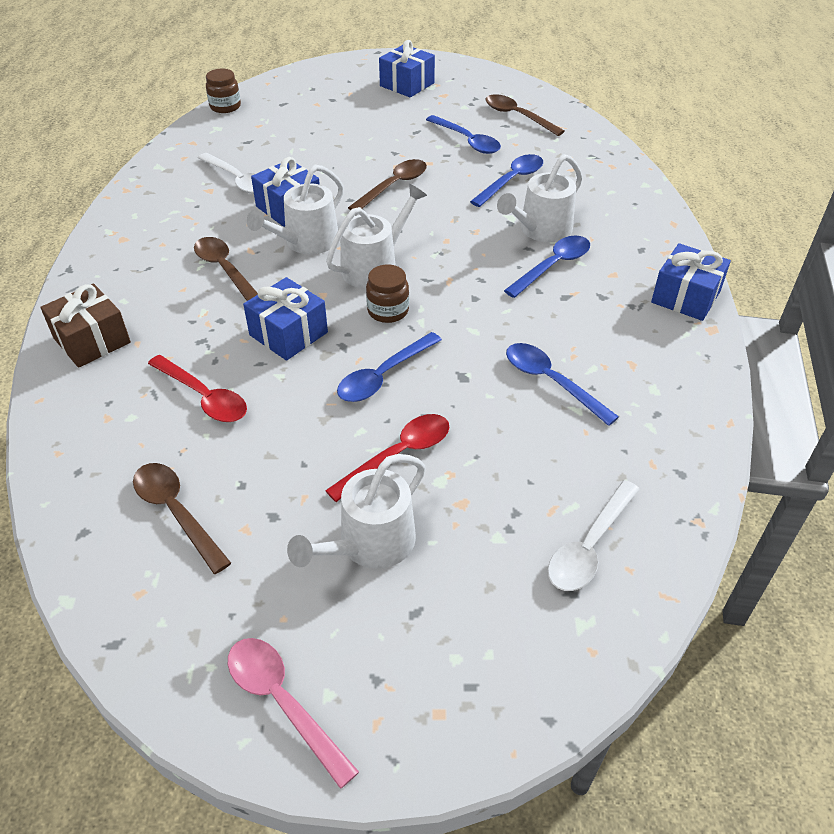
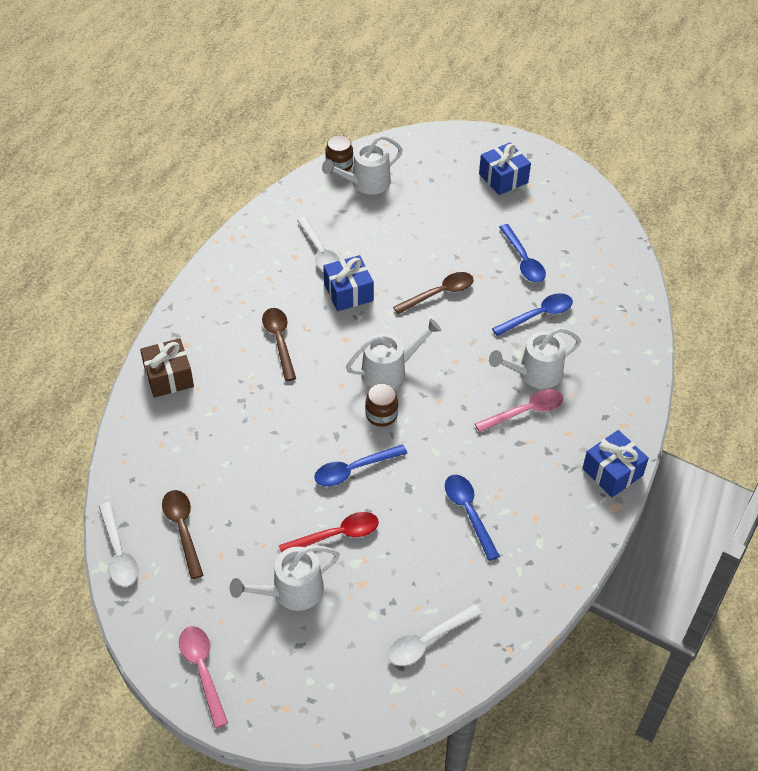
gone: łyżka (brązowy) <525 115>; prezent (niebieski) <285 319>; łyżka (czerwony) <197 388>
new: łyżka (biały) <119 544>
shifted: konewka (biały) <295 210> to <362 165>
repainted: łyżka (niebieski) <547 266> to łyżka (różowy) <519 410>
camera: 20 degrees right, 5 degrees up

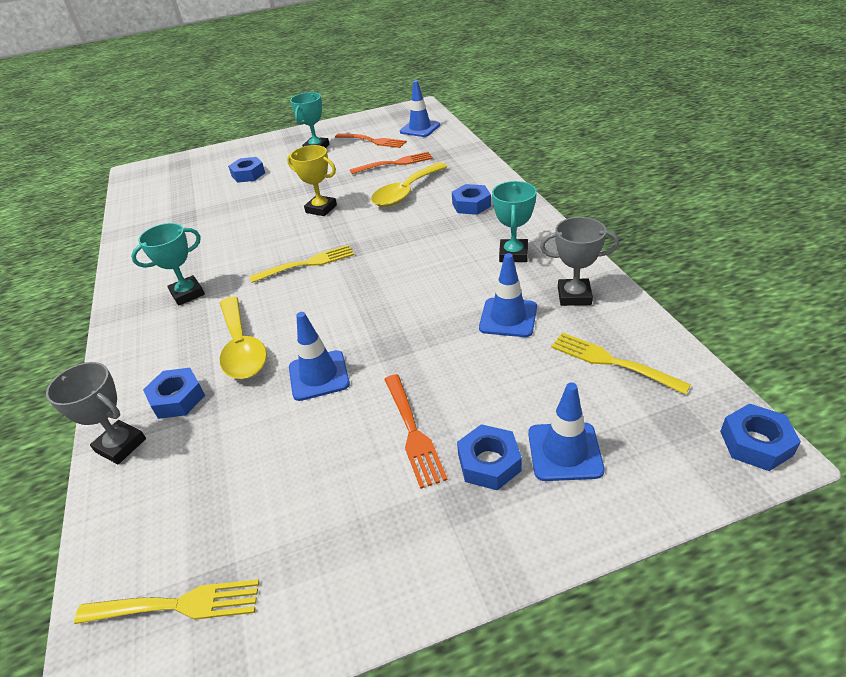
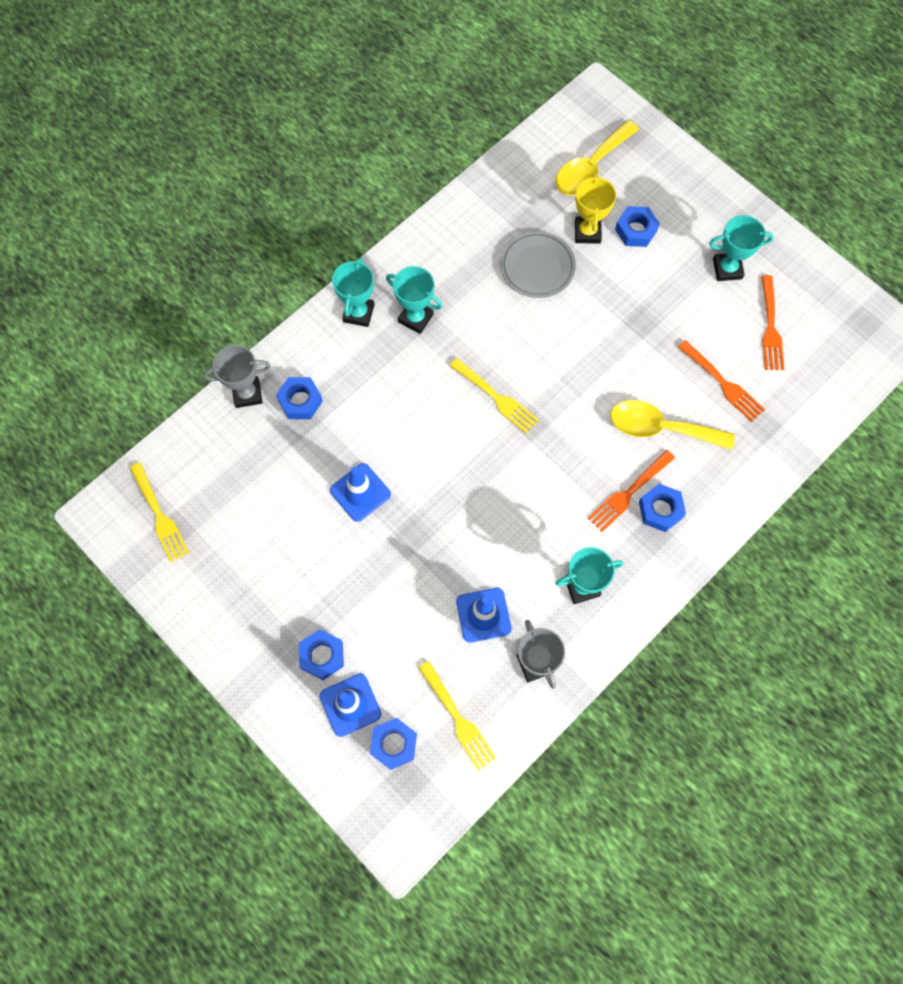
gone: pachołek (niebieski) <420 108>
new: talerz (szary) <538 264>; puchar (turkusowy) <353 292>
shifted: puchar (żółty) <312 180> to <596 209>; łyżka (żółty) <243 337> to <597 158>; widelec (pomarańczowy) <416 431> to <631 491>; nakrętka (niebieski) <760 437> to <393 744>
rotated: widelec (żółty) <621 363> = <457 716> 135 degrees clockwise; puchar (szary) <96 413> = <236 376> 75 degrees clockwise
camera: 60 degrees right, 30 degrees up

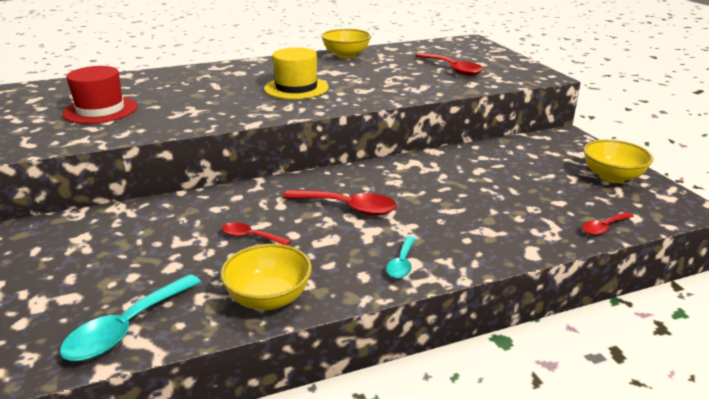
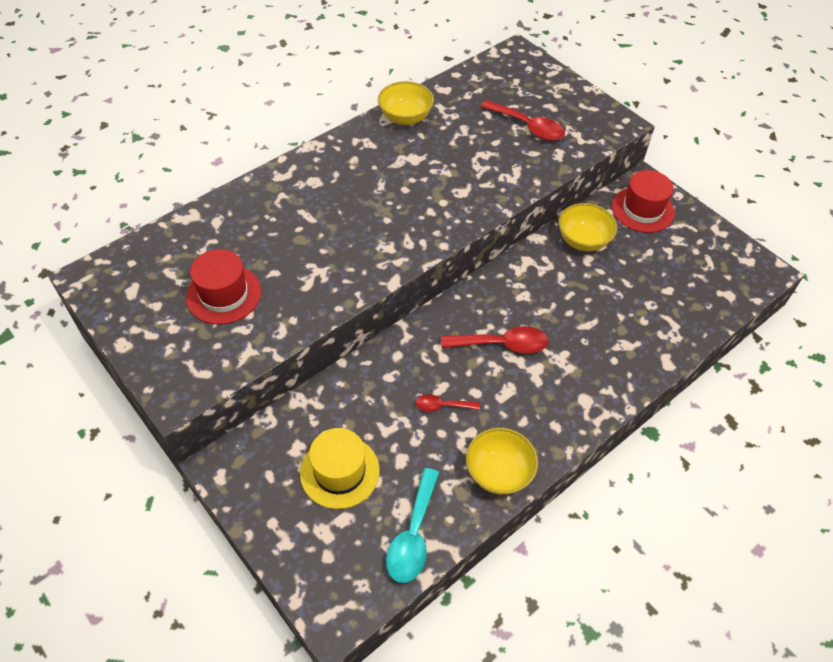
gone: łyżka (czerwony) <608 223>; łyżka (turkusowy) <401 257>
new: kapelusz (czerwony) <643 201>
shifted: kapelusz (żółty) <296 73> to <340 468>; miska (żółty) <619 161> to <588 227>
camera: 20 degrees left, 25 degrees up

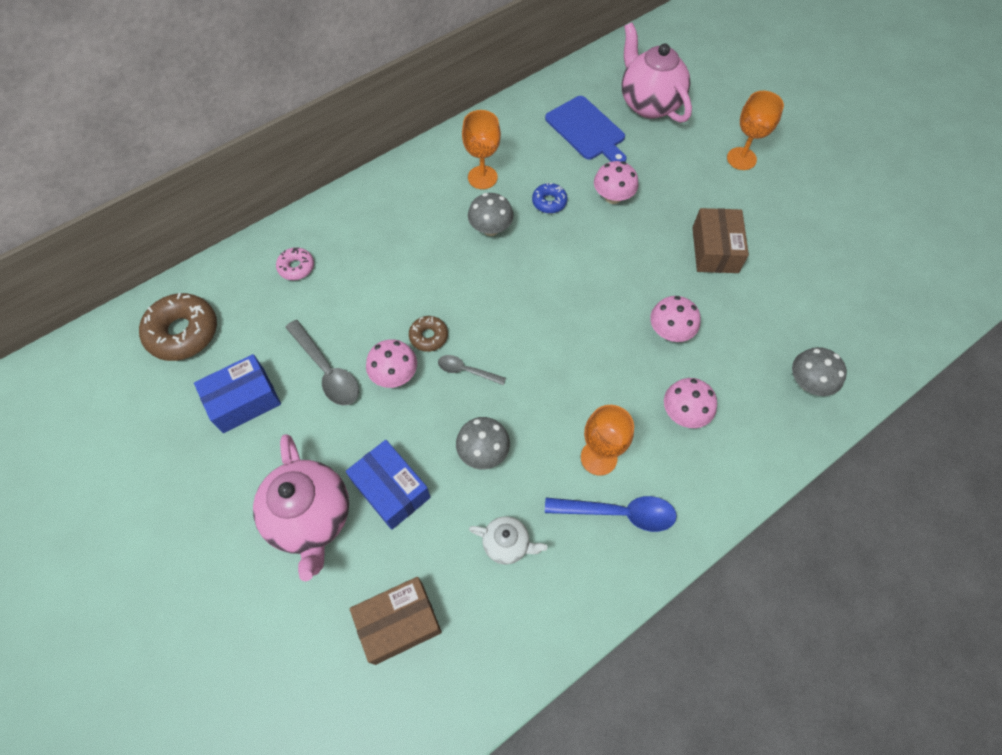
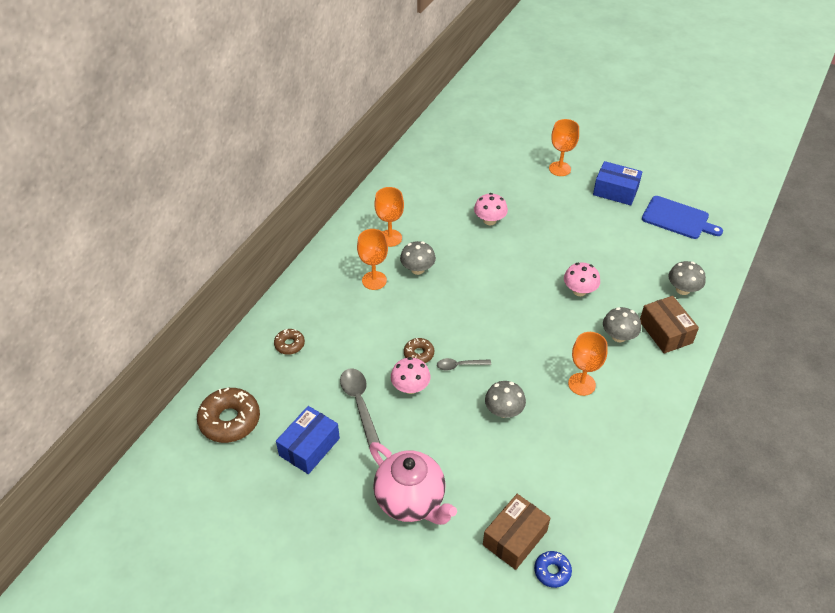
gone: imbryk (różowy) <657 73>; łyżka (niebieski) <611 514>; imbryk (biały) <508 540>
new: kielich (pomarańczowy) <372 259>
shifted: deska do krojenia (niebieski) <586 129> to <682 217>; donut (niebieski) <550 198> to <553 569>; pudełko (brązowy) <720 240> to <669 325>; pudełko (niebieski) <388 485> to <617 183>
repainted: donut (różowy) <295 263> to donut (brązowy) <289 342>; grzyb (różowy) <690 403> to grzyb (szary) <622 324>
rotated: łyżka (szary) <322 362> = <360 407> 135 degrees counterclockwise
camera: 25 degrees left, 15 degrees down

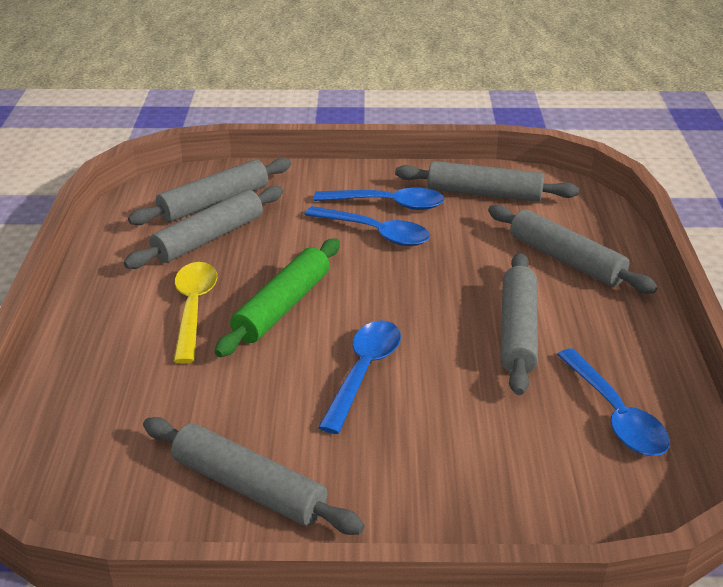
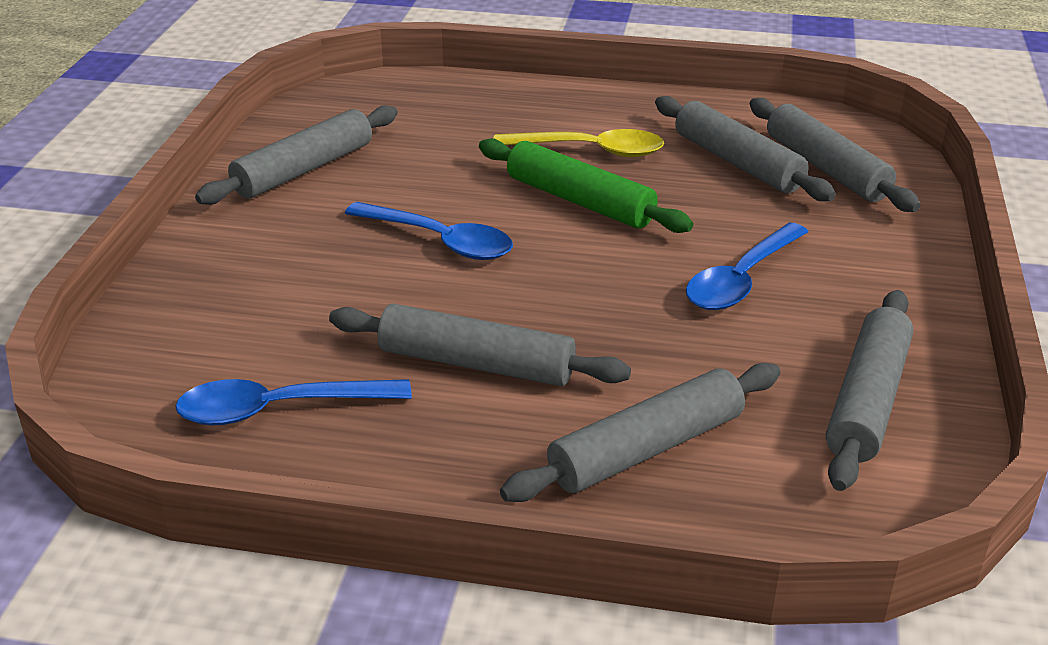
gone: łyżka (niebieski) <379 198>
camera: 100 degrees right, 0 degrees up

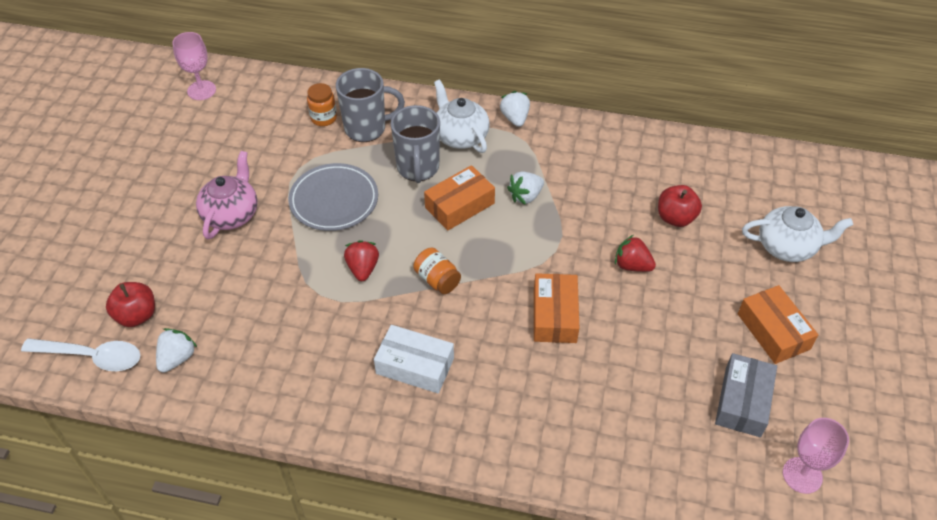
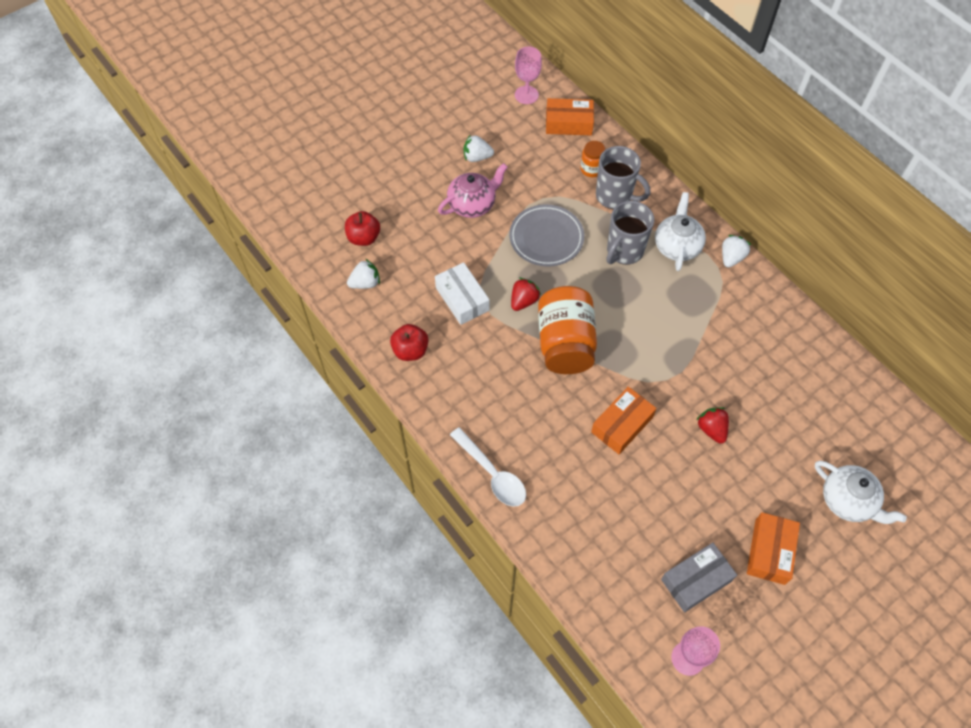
shifted: pudełko (pomarańczowy) <459 197> to <570 116>; truskawka (biały) <525 188> to <478 148>; jabłko (czerwony) <680 206> to <409 342>; pudełko (biały) <414 359> to <462 293>; łyżka (biały) <80 354> to <488 467>
scaled: słoik (pomarańczowy) <437 271> = <567 330> x2.11
camera: 40 degrees right, 10 degrees up

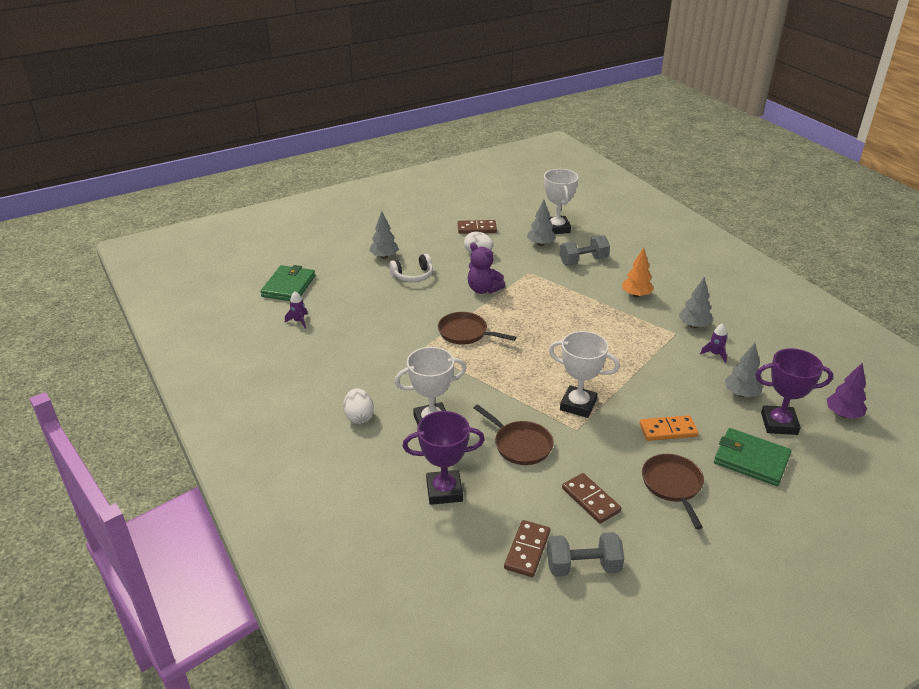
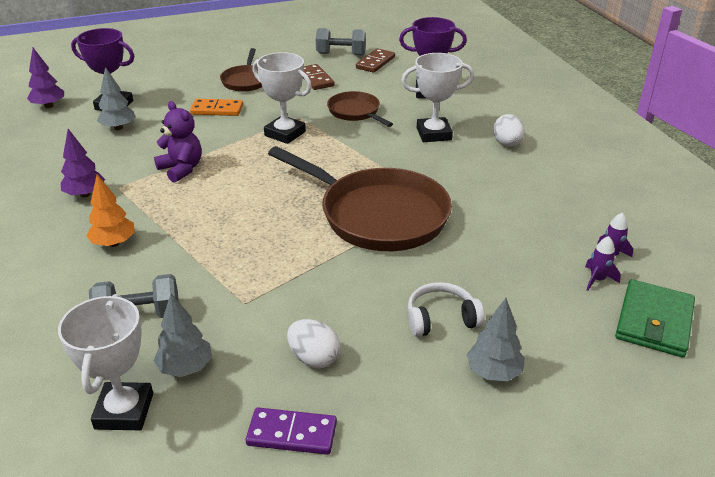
gone: portfel (zielony) <753 457>
shifted: miś (fioletowy) <486 268> to <178 142>; rakieta (fioletowy) <713 343> to <603 263>
repainted: kostka domina (brązowy) <477 227> to kostka domina (fioletowy) <291 431>; drzewko (szary) <696 302> to drzewko (fioletowy) <83 163>
scaled: patelnia (brązowy) <477 328> = <360 198> x1.95
camera: 170 degrees left, 0 degrees up

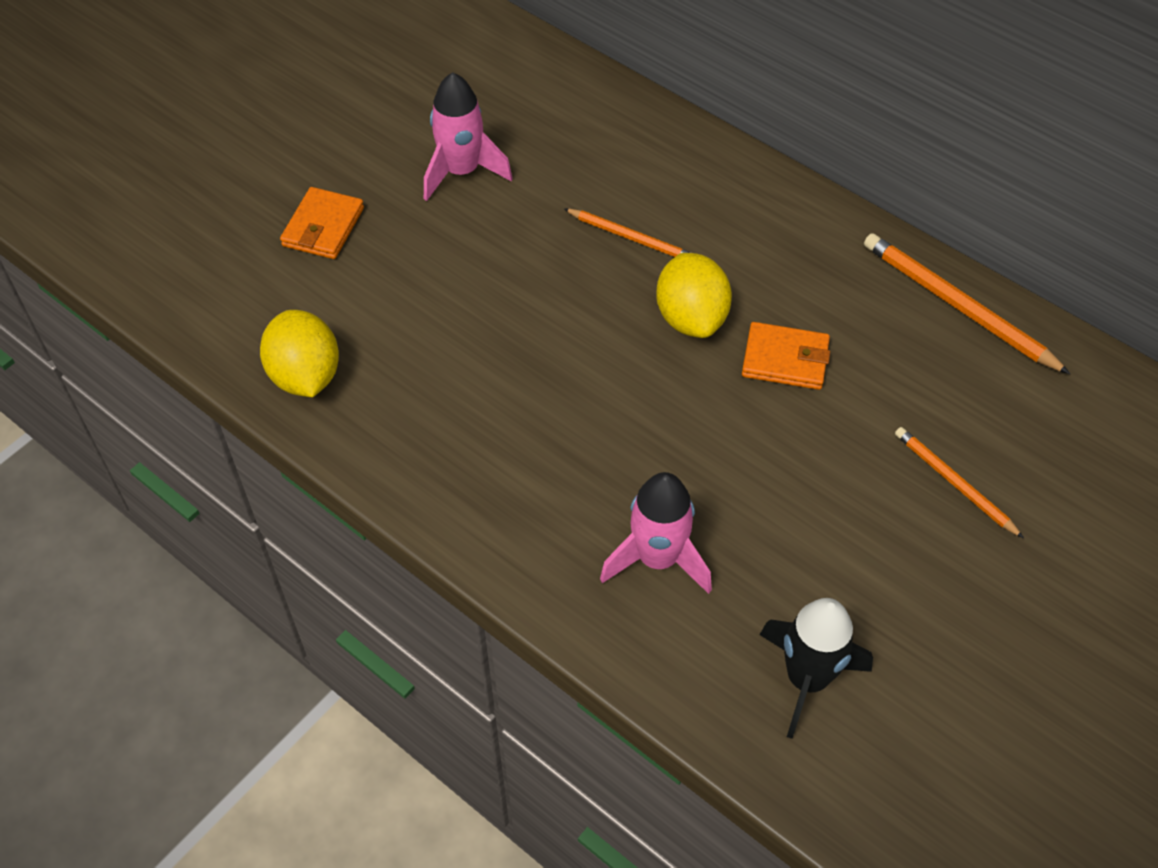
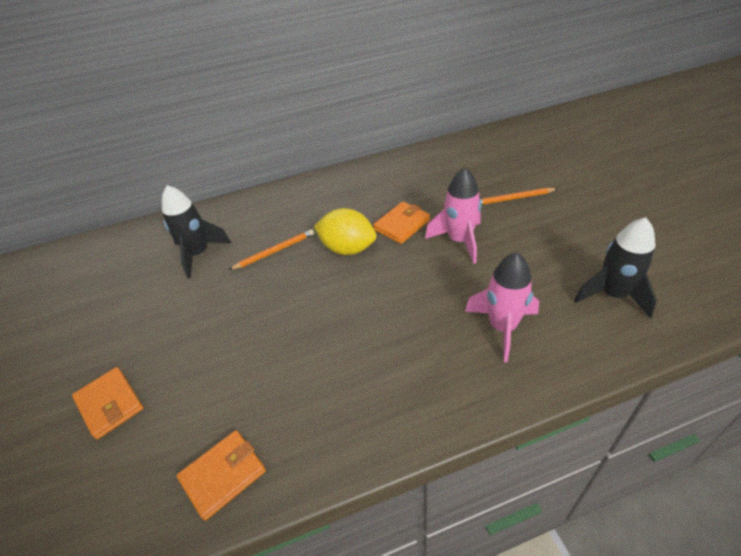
gone: ołówek (pomarańczowy) <967 303>
new: rakieta (czarny) <196 231>
shifted: rakieta (różowy) <468 136> to <453 215>
swapped: cytryna (żółty) <299 353> to portfel (pomarańczowy) <221 475>
camera: 55 degrees left, 10 degrees down

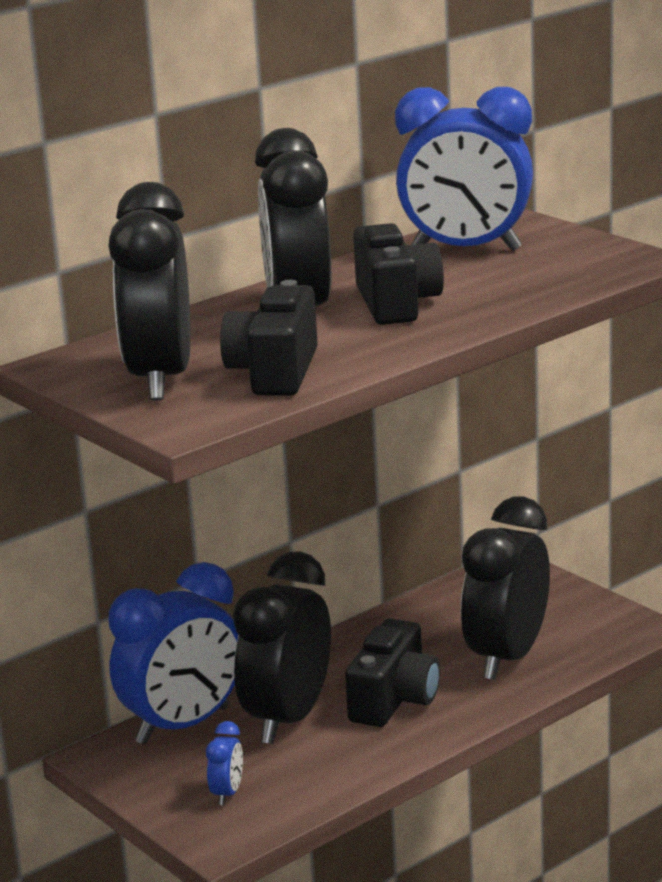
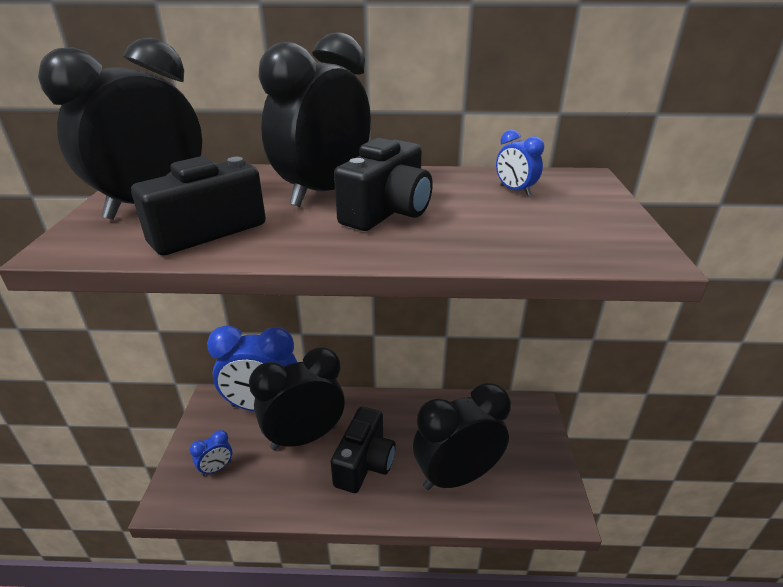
rotated: aparat fotograficzny (czarny) <392 672> = <363 450> 45 degrees counterclockwise
scaled: budzik (niebieski) <464 169> = <520 163> x0.41
camera: 40 degrees right, 10 degrees up

